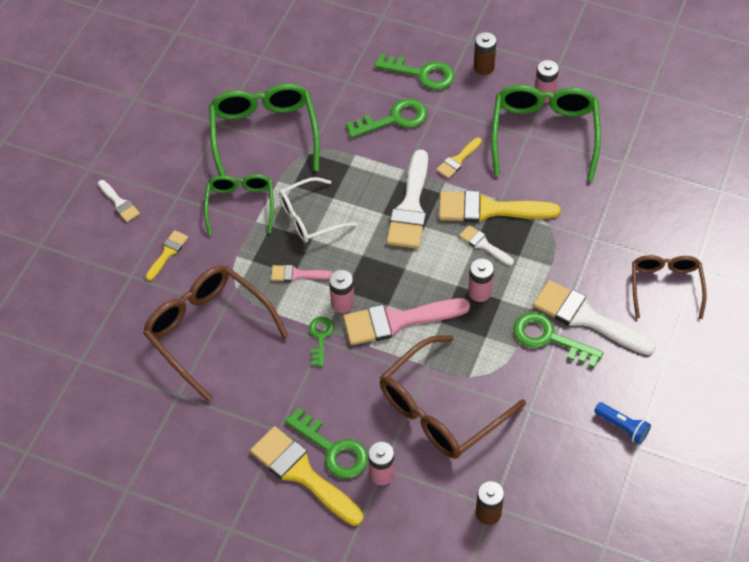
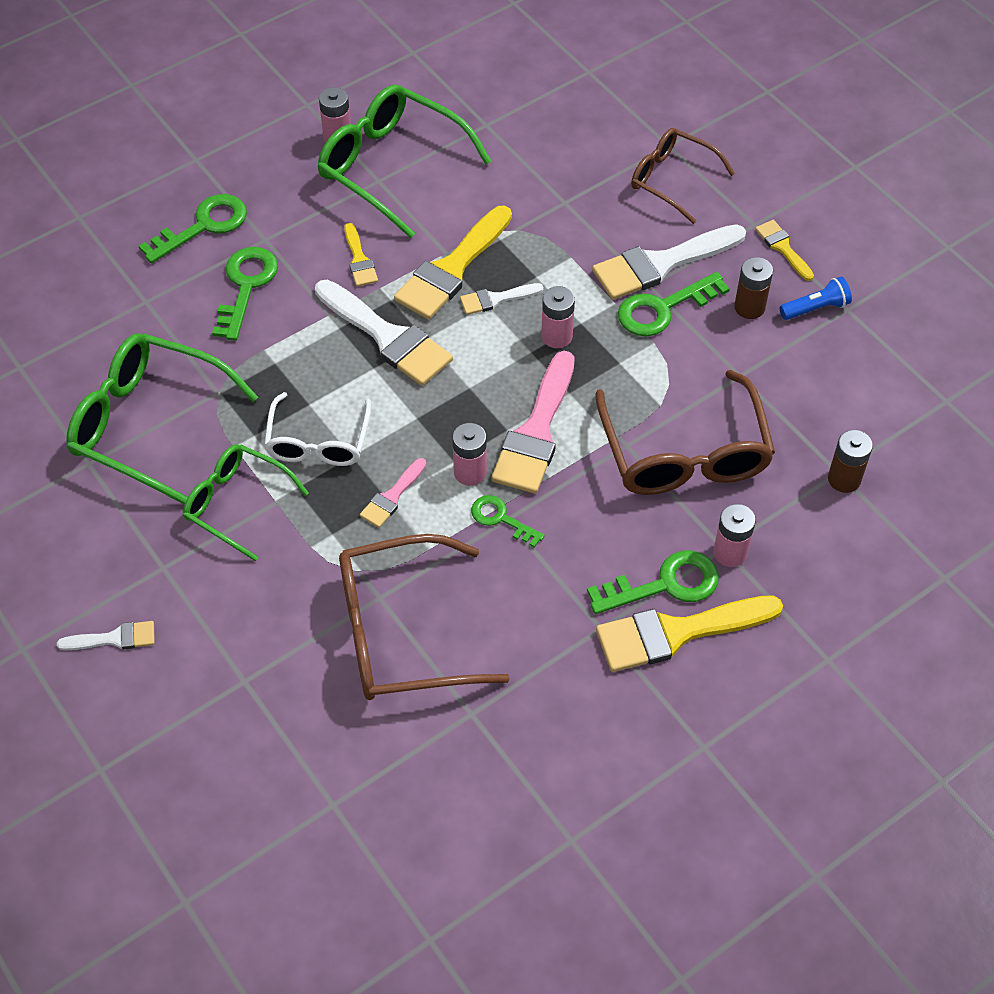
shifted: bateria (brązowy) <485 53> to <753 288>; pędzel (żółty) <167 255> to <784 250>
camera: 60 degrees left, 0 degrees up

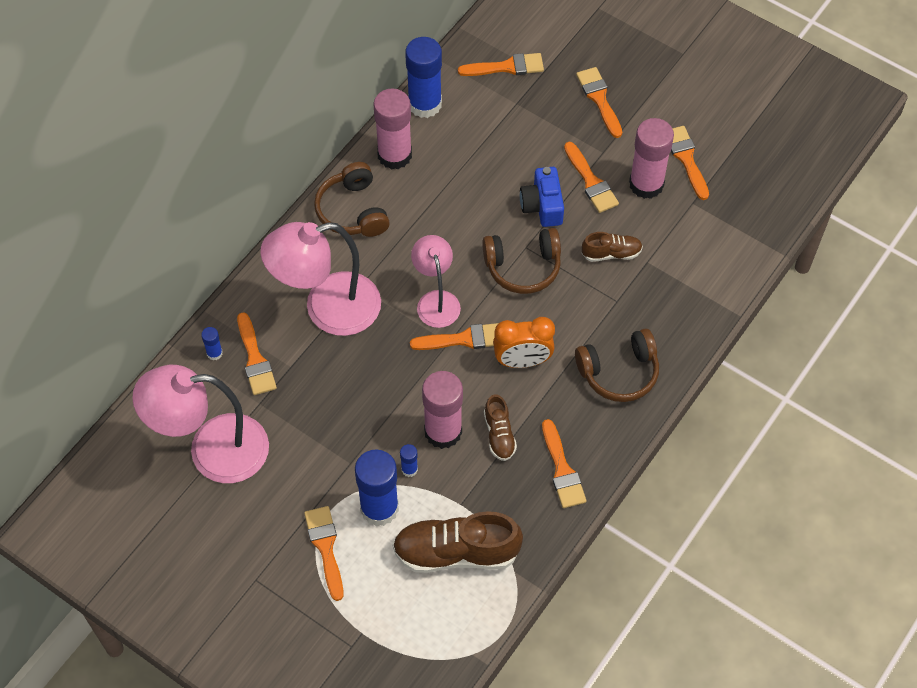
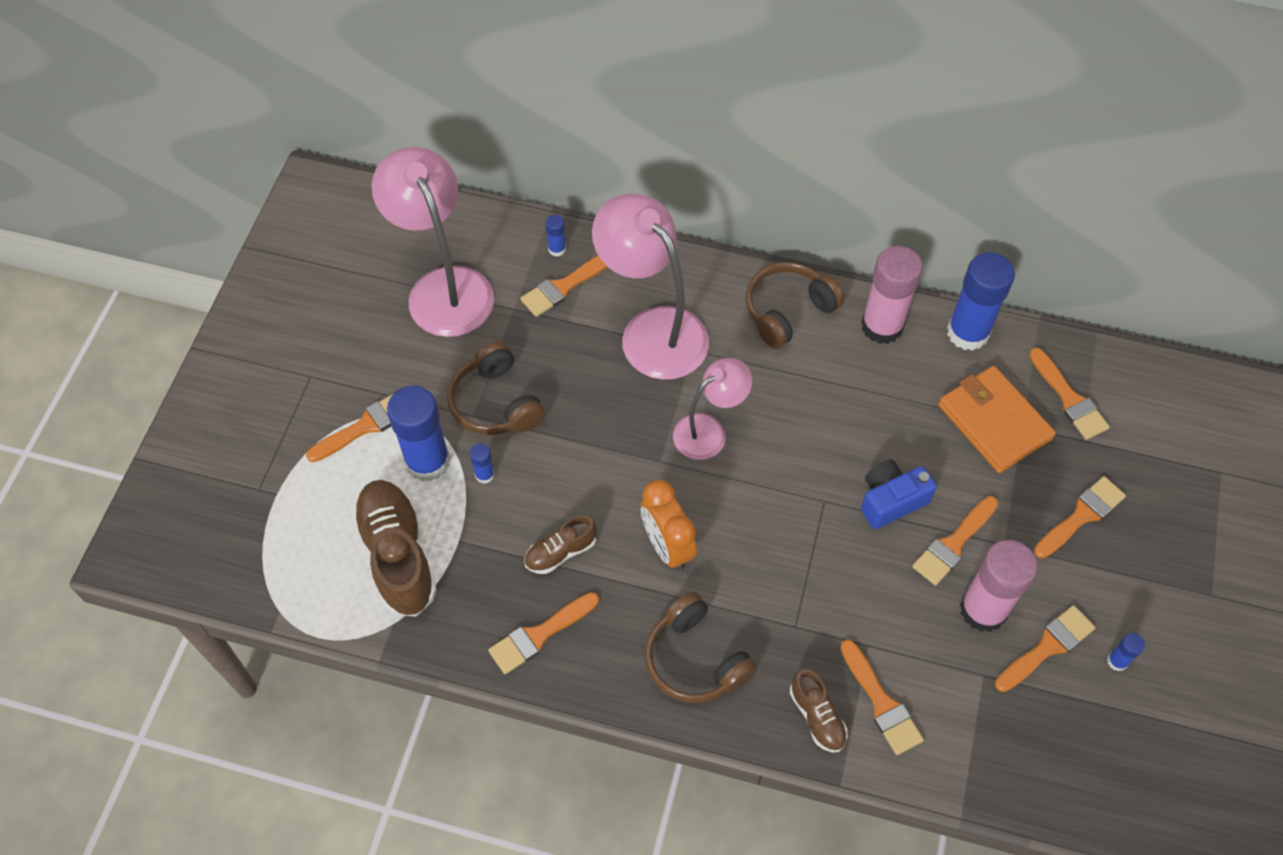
gone: klej w sztyfcie (różowy) <442 410>
new: portfel (pomarańczowy) <997 419>; klej w sztyfcie (niebieski) <1126 652>
shifted: słuchawki (brązowy) <521 261> to <496 388>; but (brązowy) <612 247> to <819 710>; pędzel (pomarańczowy) <454 336> to <882 697>
camera: 70 degrees right, 0 degrees up

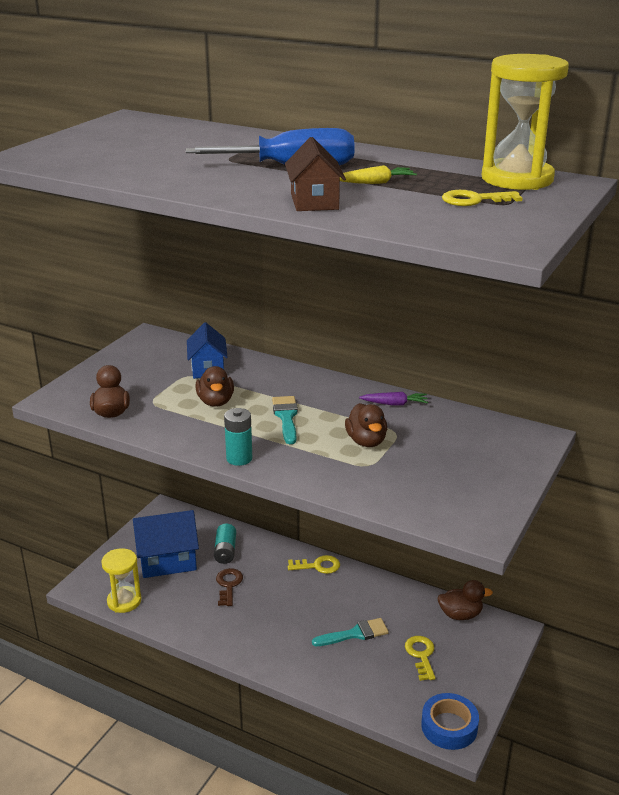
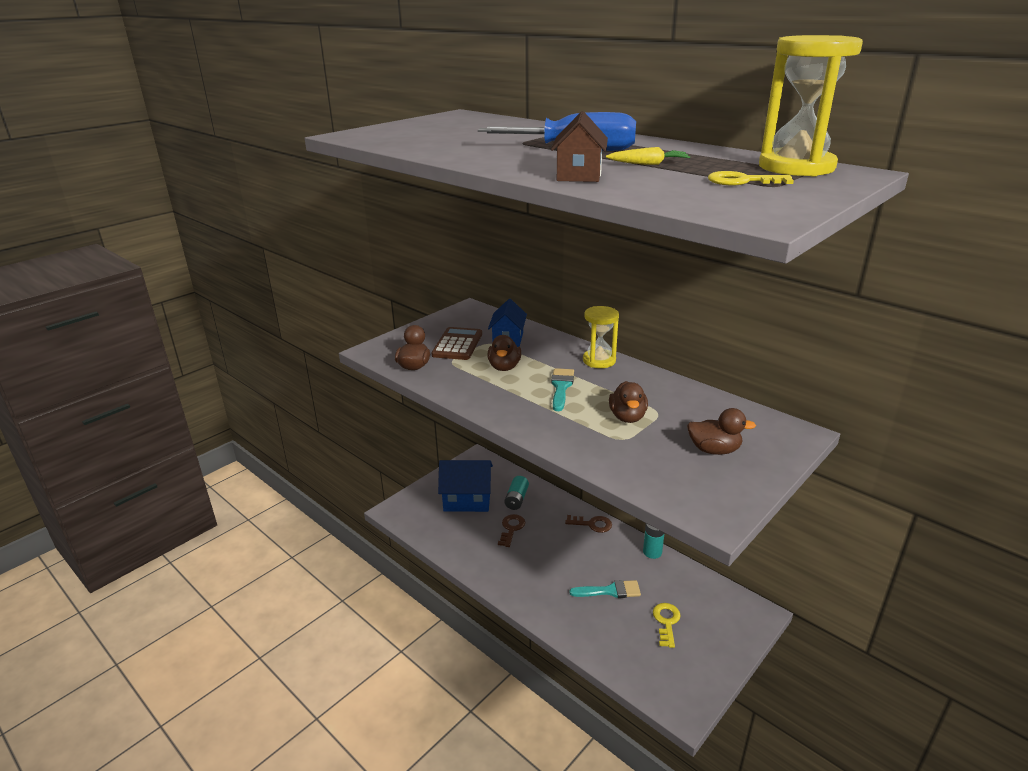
gone: marchewka (fioletowy) <393 399>; taśma klejąca (niebieski) <450 721>
new: kalkulator (brązowy) <457 343>
shifted: bateria (turkusowy) <238 437> to <654 541>; klepsydra (żółty) <121 580> to <601 337>; kaczka (brązowy) <465 600> to <721 431>
repainted: klucz (żółty) <314 564> to klucz (brązowy) <588 524>
camera: 15 degrees right, 0 degrees up

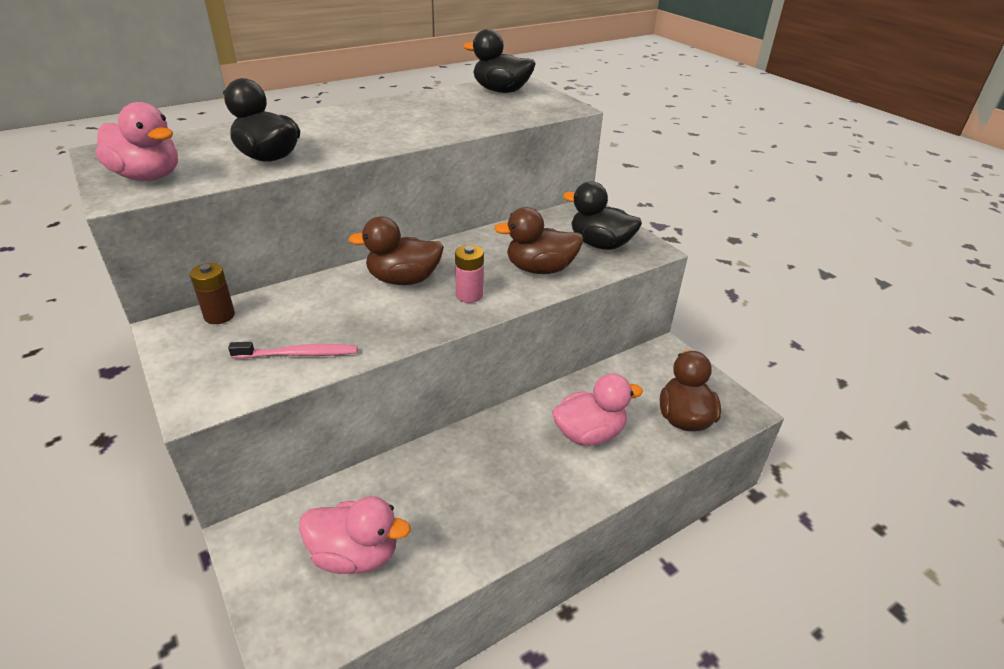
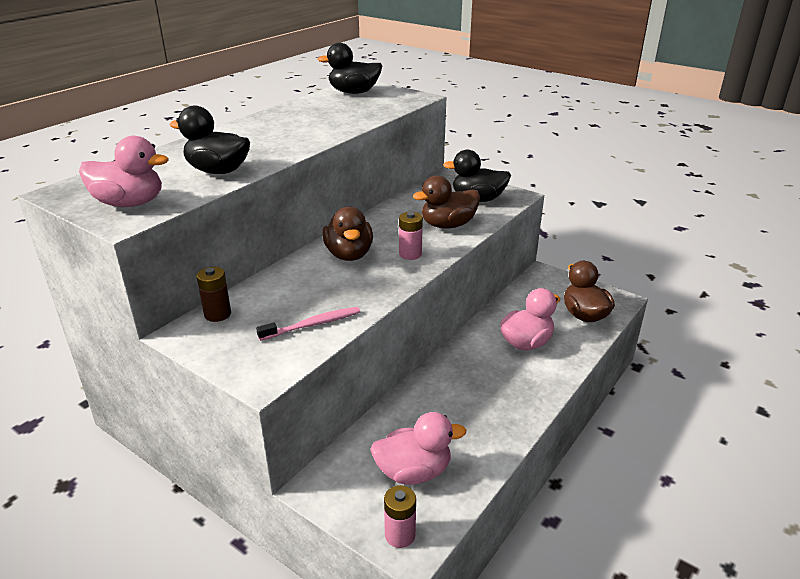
new: bateria (różowy) <400 516>
rotated: kaczka (brązowy) <396 250> = <347 234> 75 degrees counterclockwise
camera: 20 degrees left, 5 degrees down

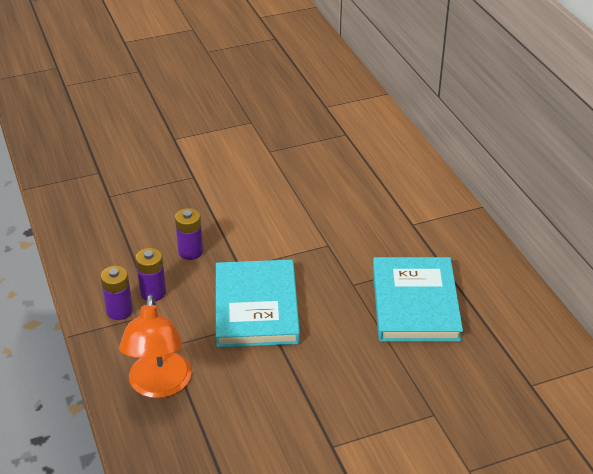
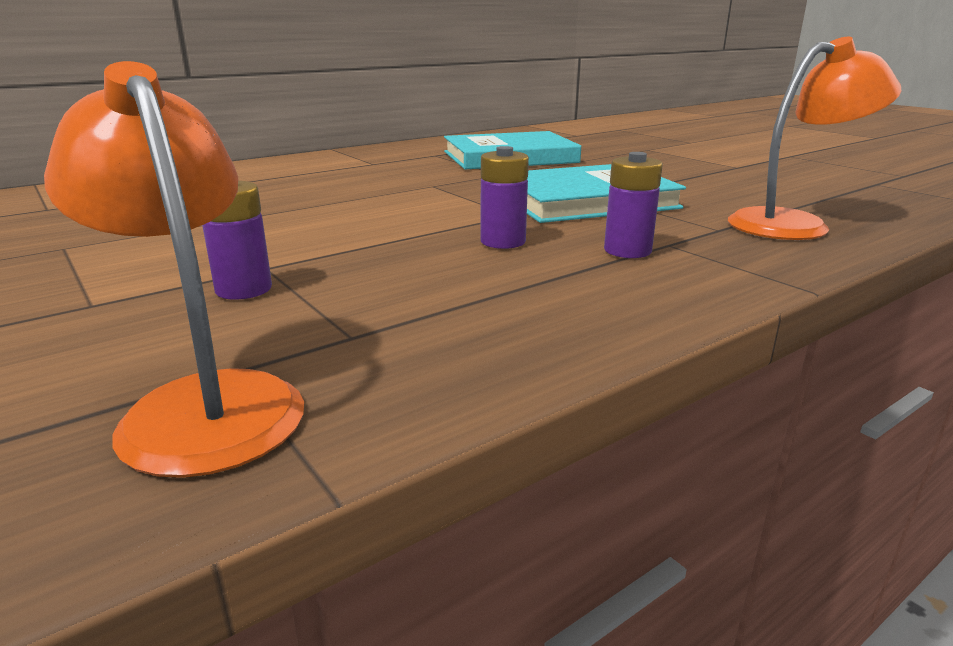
new: lampka (pomarańczowy) <174 269>
shifted: bateria (fioletowy) <117 293> to <237 240>
camera: 105 degrees left, 15 degrees down

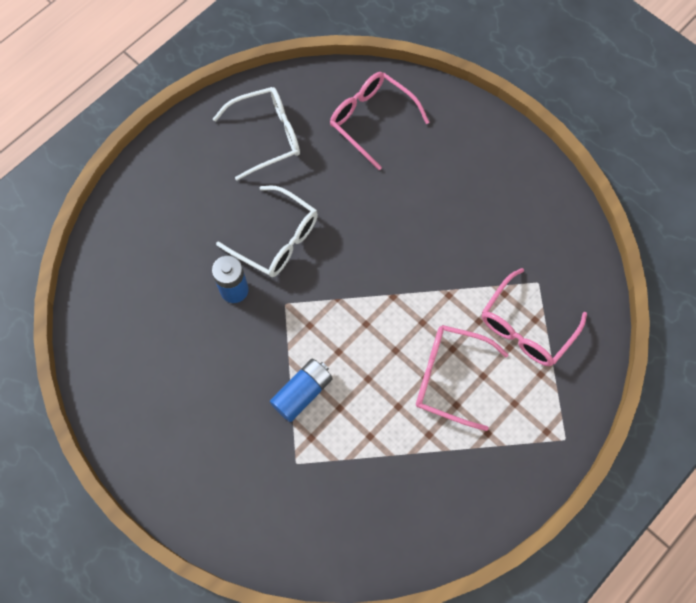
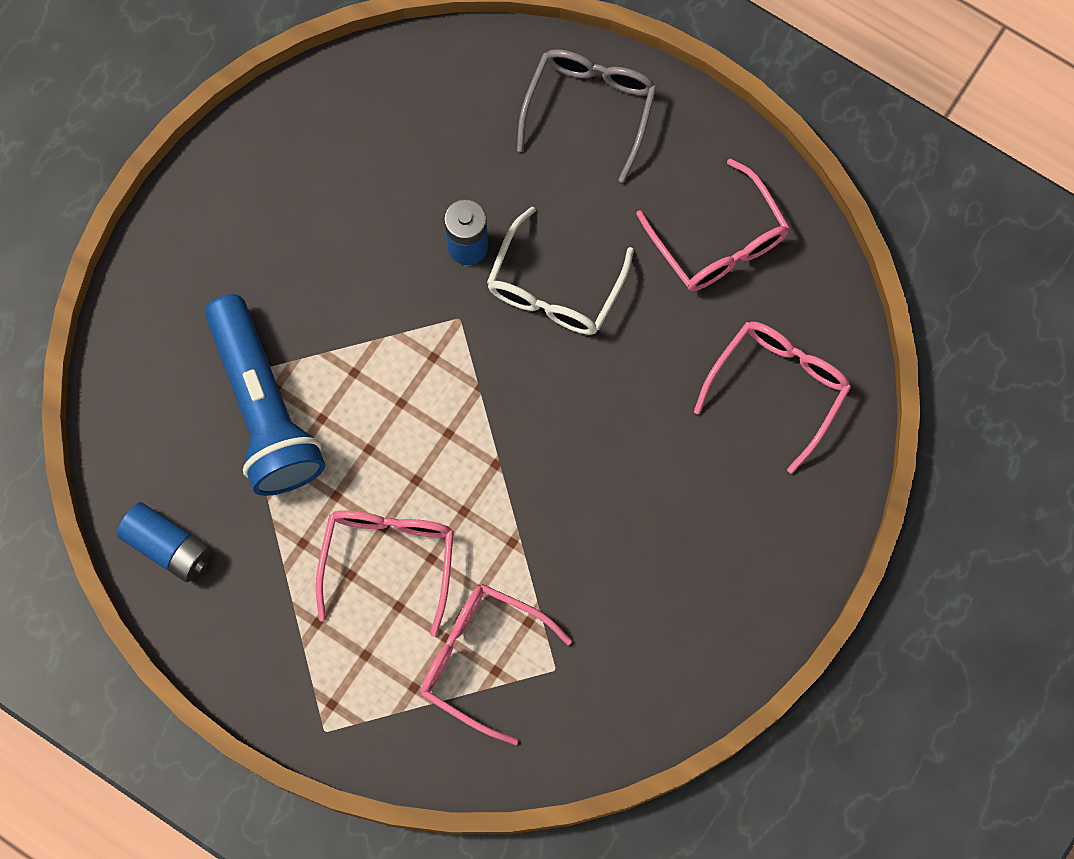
new: okulary (szary) <587 116>; latarka (niebieski) <265 395>
shifted: bateria (niebieski) <301 390> to <163 542>
repainted: okulary (biały) <256 134> to okulary (różowy) <713 225>
camera: 80 degrees right, 5 degrees up

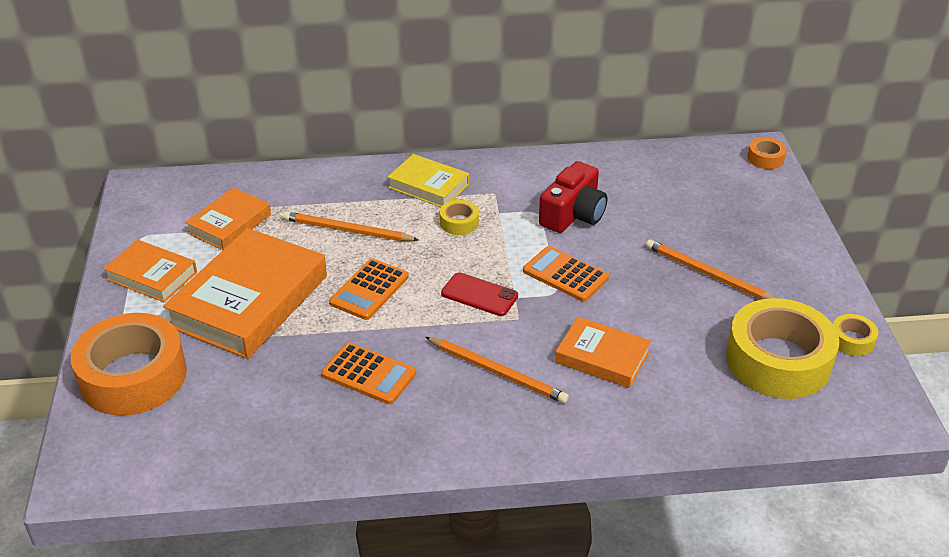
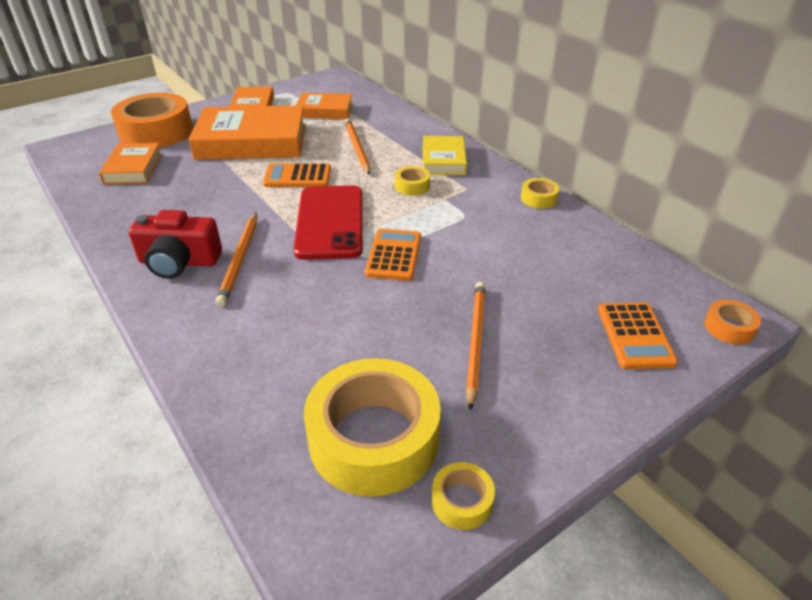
new: taśma klejąca (żółty) <540 193>
shifted: aparat fotograficzny (czerwony) <573 197> to <175 244>; książka (pomarańczowy) <603 352> to <130 163>; kalkulator (pomarańczowy) <368 373> to <638 335>
scaled: telefon (czerwony) <479 294> = <328 222> x1.85
camera: 60 degrees right, 0 degrees up

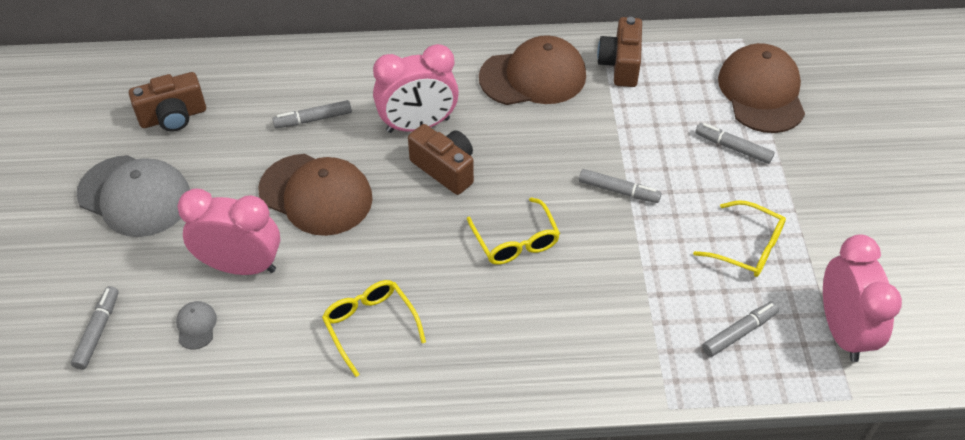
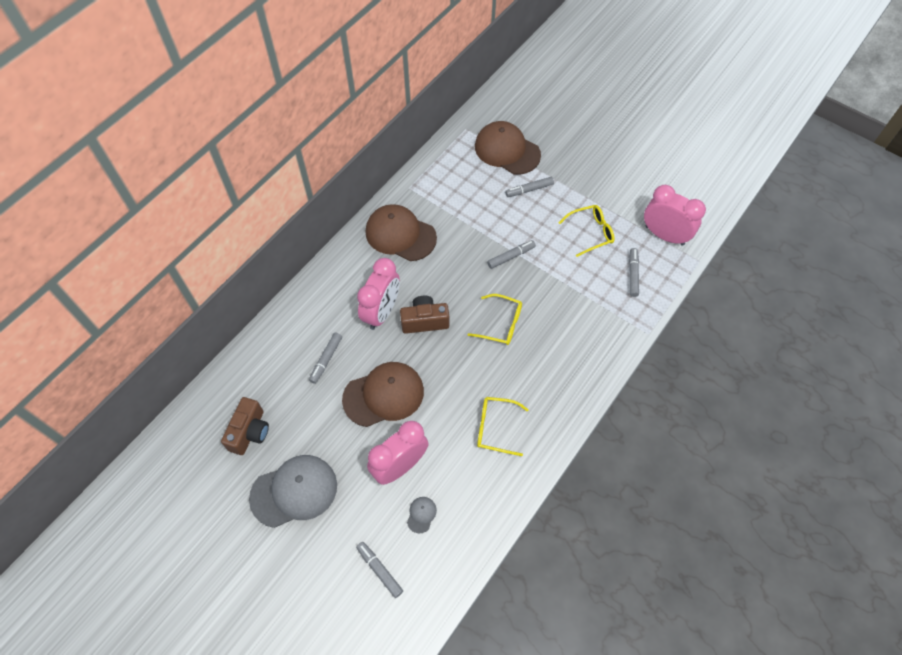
gone: aparat fotograficzny (brązowy) <619 52>
rotated: czapka (brązowy) <532 70> = <401 232> 90 degrees counterclockwise; czapka (szary) <196 325> = <422 515> 75 degrees clockwise
camera: 50 degrees left, 10 degrees up

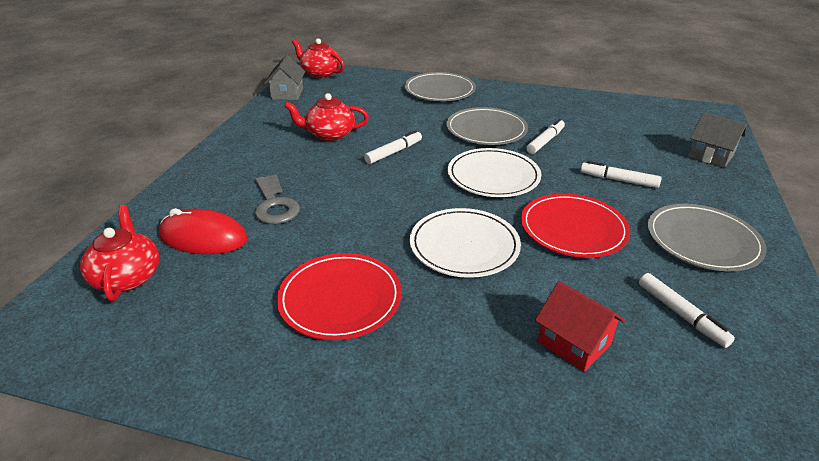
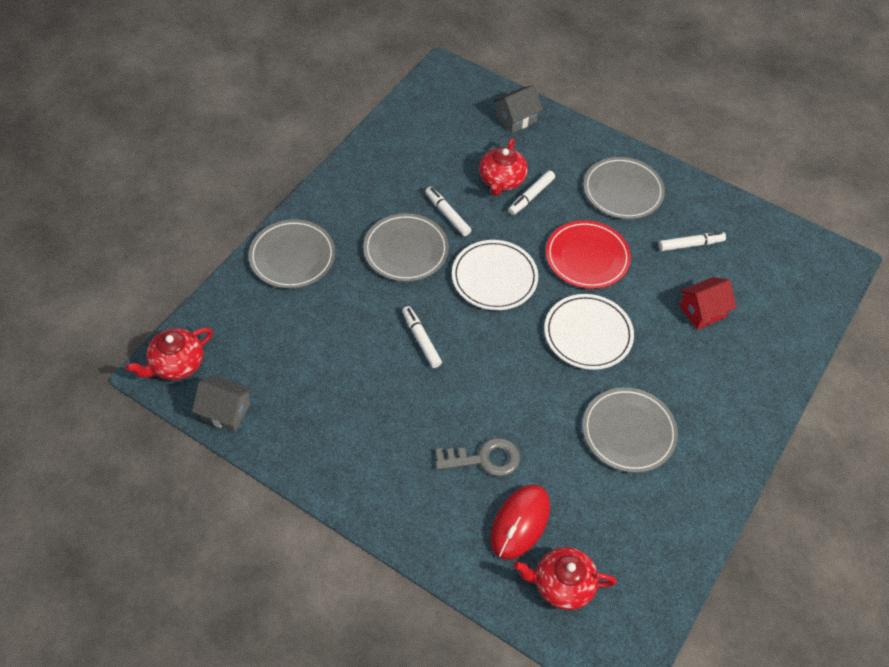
shifted: imbryk (czerwony) <326 117> to <503 167>
repainted: talerz (czerwony) <339 296> to talerz (szary) <630 430>
camera: 75 degrees left, 20 degrees up

